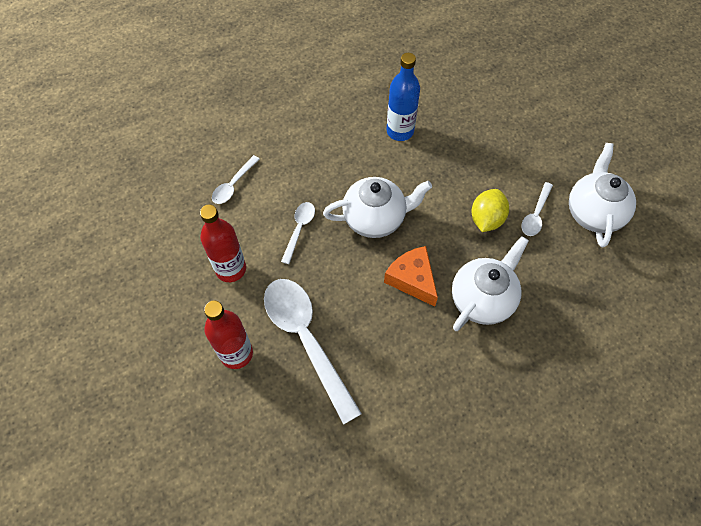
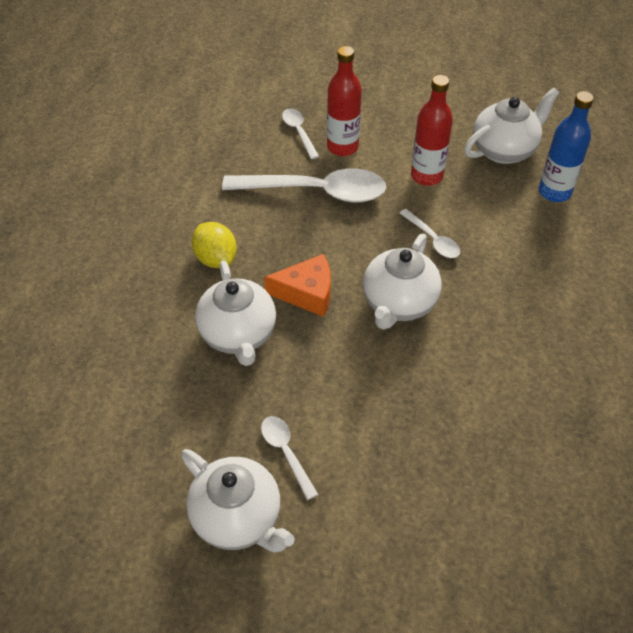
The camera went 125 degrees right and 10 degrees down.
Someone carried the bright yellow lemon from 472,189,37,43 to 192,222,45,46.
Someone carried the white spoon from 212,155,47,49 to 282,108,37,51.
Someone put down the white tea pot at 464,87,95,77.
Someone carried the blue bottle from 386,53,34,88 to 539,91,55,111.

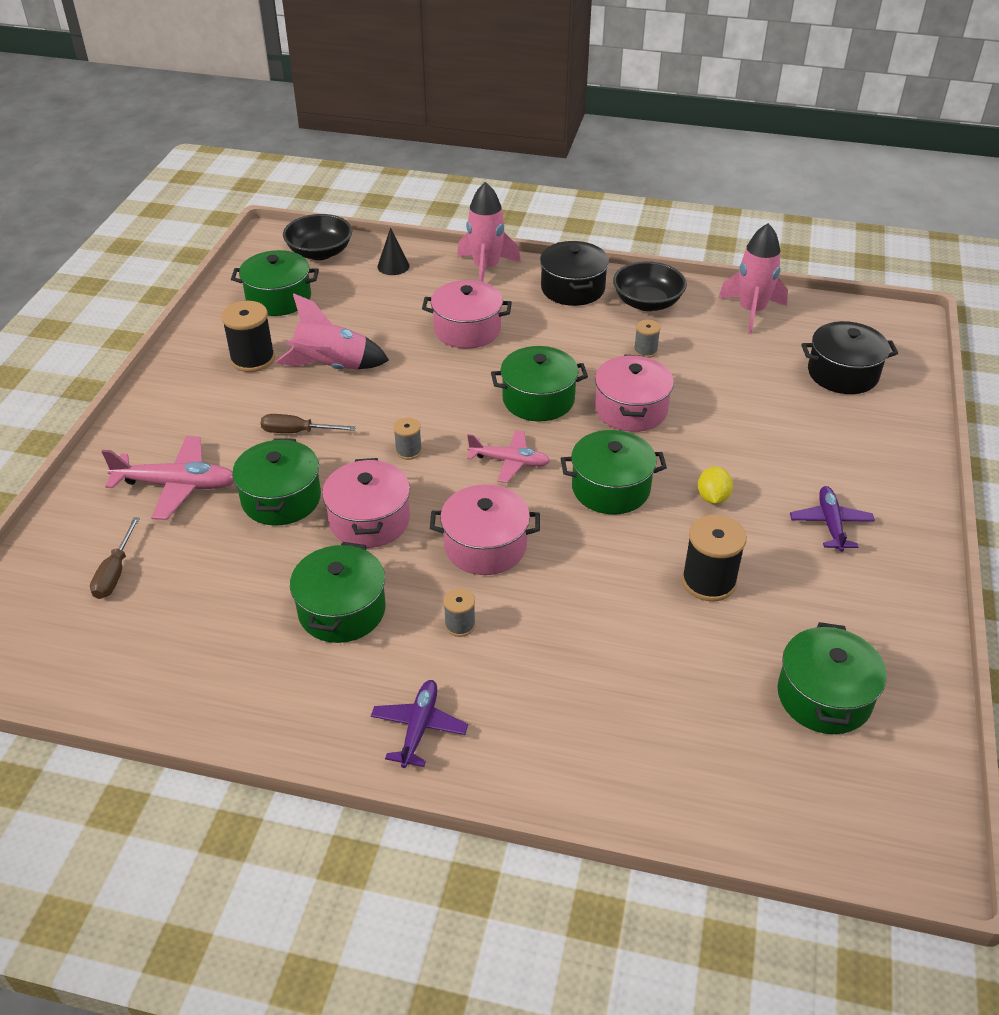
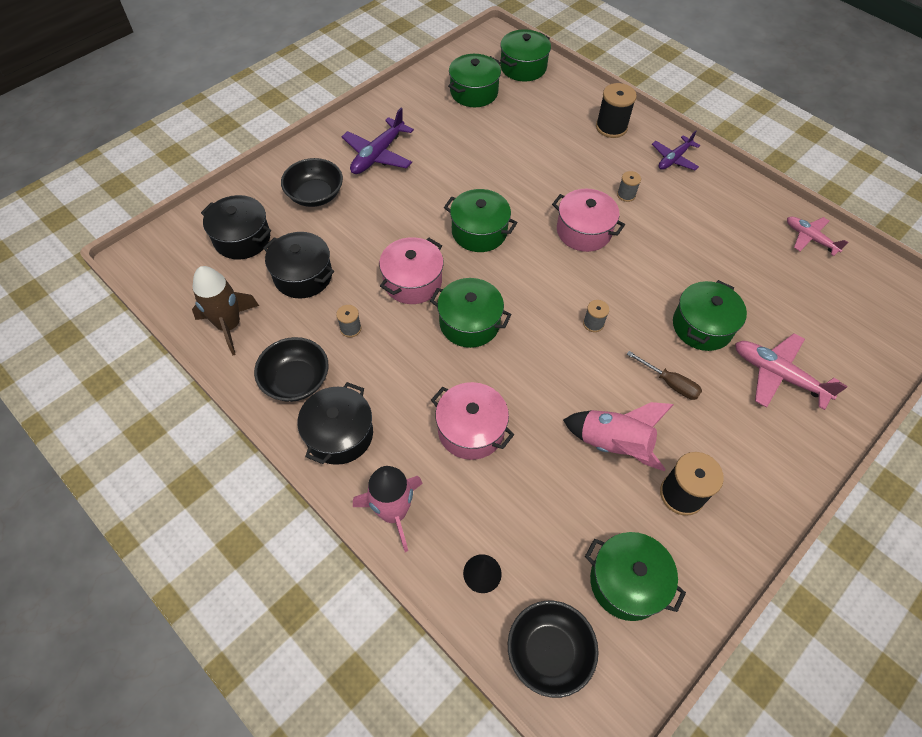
The camera went 150 degrees left and 15 degrees up.
Someone repainted the rose-pink toy rocket at 719,223,69,111, which became the brown toy rocket at 192,266,67,89.
Someone put down the black stockpot at 263,232,71,66.
Someone put down the black serving bowl at 281,158,62,49.
Someone scaled the purple toy plane at 790,486,85,66 by 1.51.
Someone carried the leaf-green stockpot from 290,542,96,101 to 500,29,51,53.
Someone carried the black spool from 682,515,65,87 to 596,83,41,55.
Someone carried the rose-pink toy plane from 467,430,83,53 to 787,217,62,39.
Someone took away the brown flat screwdriver at 90,517,50,82.
Someone took away the rose-pink stockpot at 322,458,88,90.
Someone took away the bright yellow lemon at 698,466,35,38.

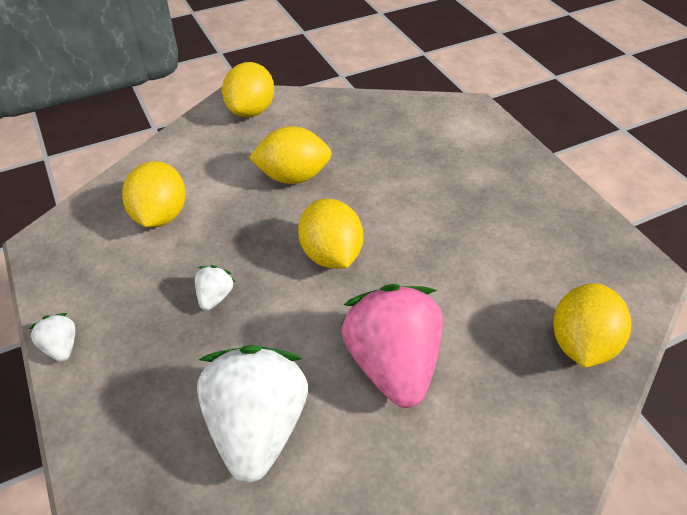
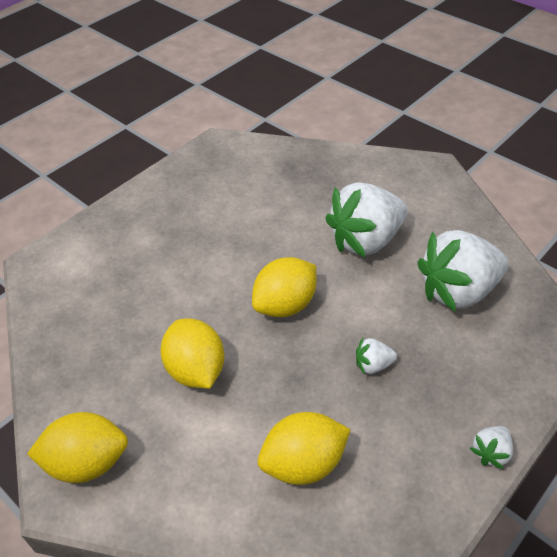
The camera went 110 degrees left and 0 degrees up.
Someone repainted the rose-pink toy strawberry at 342,284,101,124, which became the white toy strawberry at 325,182,82,75.
Someone took away the bright yellow lemon at 553,283,78,85.

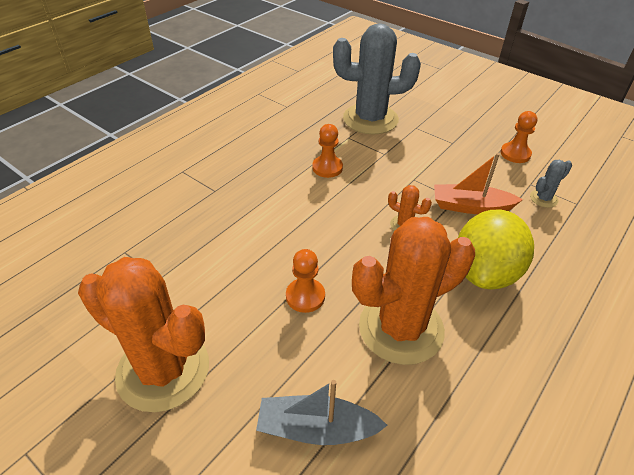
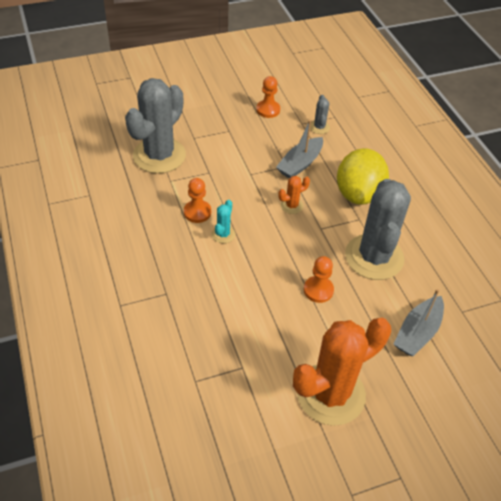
The camera went 60 degrees left and 5 degrees up.
Someone put down the teal prickly plant at 212,200,23,43.
Someone repainted the orange sailboat at 434,153,89,61, which became the grey sailboat at 276,120,47,59.
Someone rotated the bright yellow lemon at 458,210,76,79 by 45 degrees clockwise.
Someone repainted the orange prickly plant at 352,217,123,148, which became the grey prickly plant at 345,179,66,101.

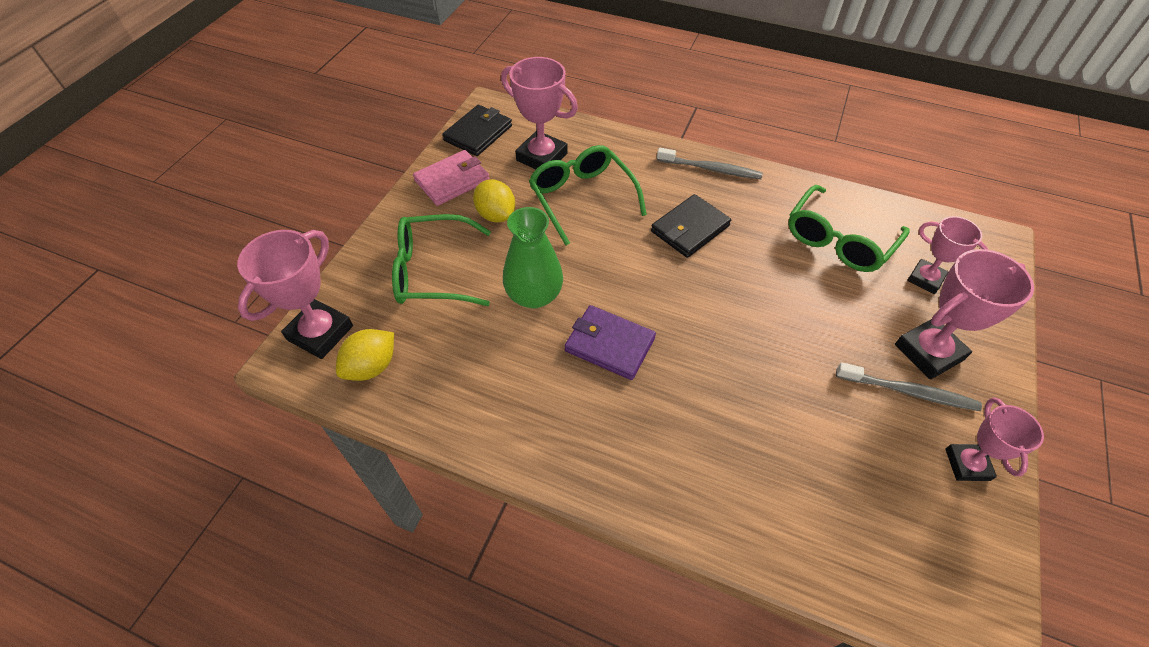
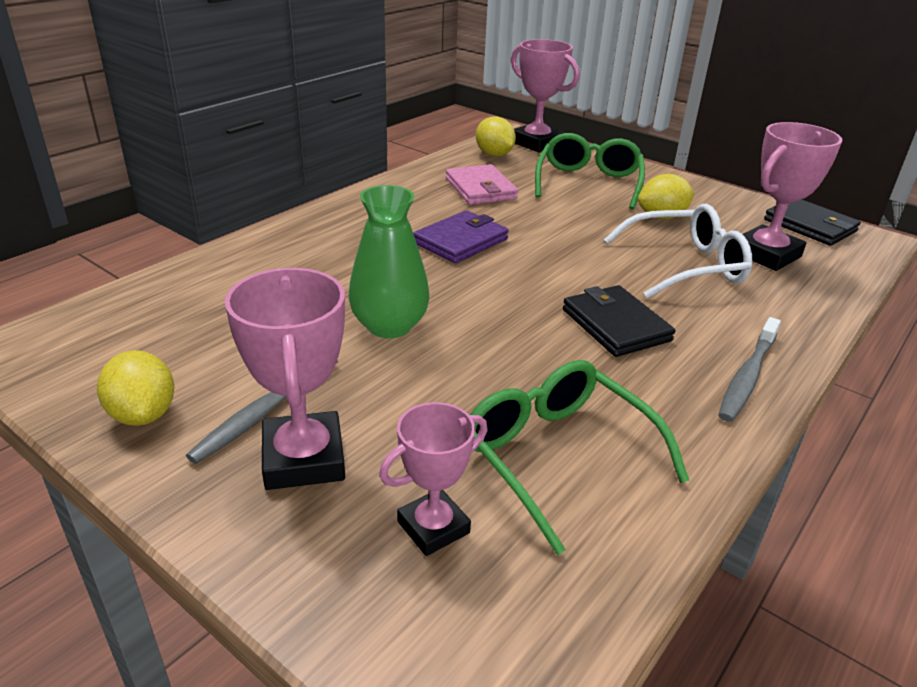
The camera went 105 degrees right and 20 degrees down.
Someone swapped the rose-pink prize cup at 945,397,99,84 for the bright yellow lemon at 97,350,77,76.
Someone carried the leaf-green flower vase from 503,207,60,101 to 348,185,81,153.
Someone carried the rose-pink billfold from 413,150,77,56 to 446,164,72,41.
Someone repainted the leaf-green eyeglasses at 529,145,118,100, which became the white eyeglasses at 604,204,148,94.

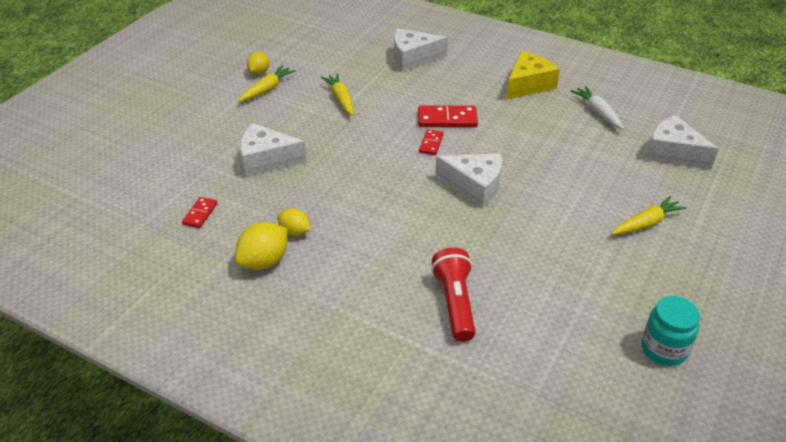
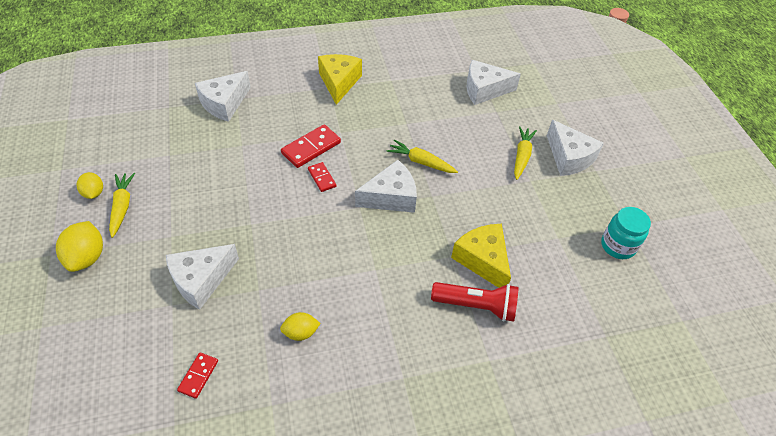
The camera went 45 degrees left and 10 degrees up.
Someone carried the bright yellow lemon from 235,222,52,48 to 56,221,47,51.
Someone rotated the red domino tile at 182,197,35,31 by 45 degrees clockwise.
Someone carried the bright yellow toy carrot from 321,73,32,43 to 387,139,71,34.
Someone rotated the red flashlight at 431,247,45,95 by 150 degrees clockwise.
Someone put down the bright yellow piece of cheese at 451,224,60,64.
Someone put down the white piece of cheese at 547,120,57,56.
Someone took away the white toy carrot at 571,86,53,43.

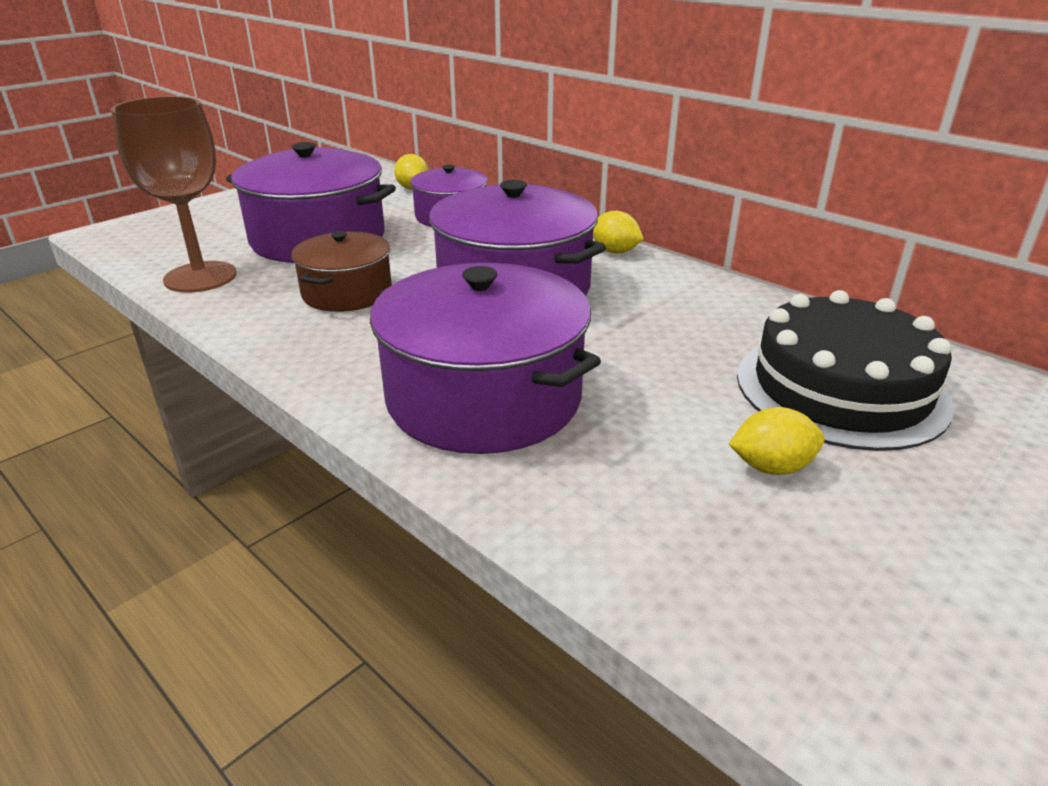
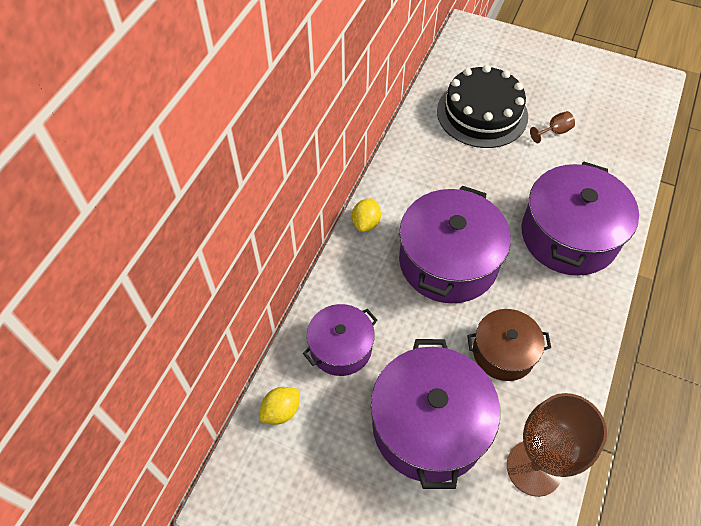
The camera went 110 degrees left and 25 degrees up.
Someone swapped the bright yellow lemon at 729,407,96,68 for the brown wine glass at 530,111,45,32.

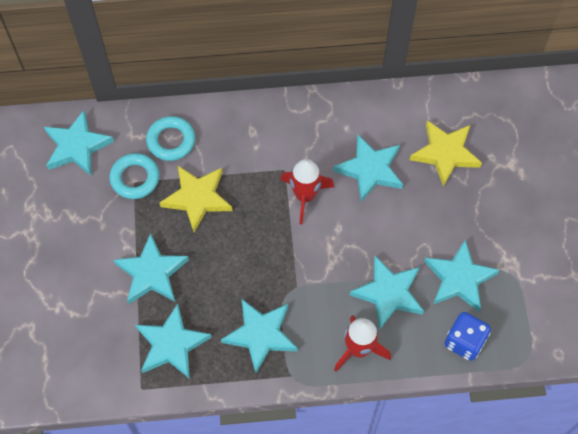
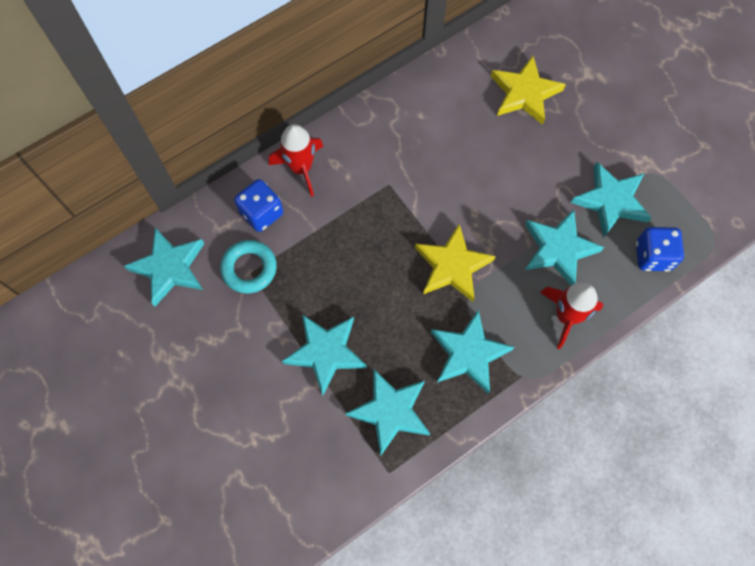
The camera went 30 degrees left and 5 degrees up.
Someone swapped the teal hoop at 146,116,49,45 for the blue game die at 234,179,49,53.
Someone carried the red toy rocket from 280,159,54,65 to 269,124,54,73.
Someone carried the bright yellow five-pointed star from 159,166,73,66 to 415,224,81,78.
Someone took away the teal five-pointed star at 333,134,70,68.

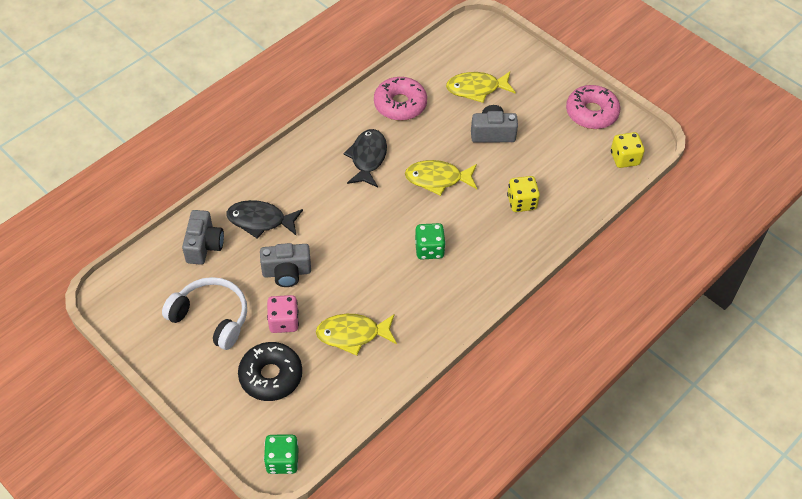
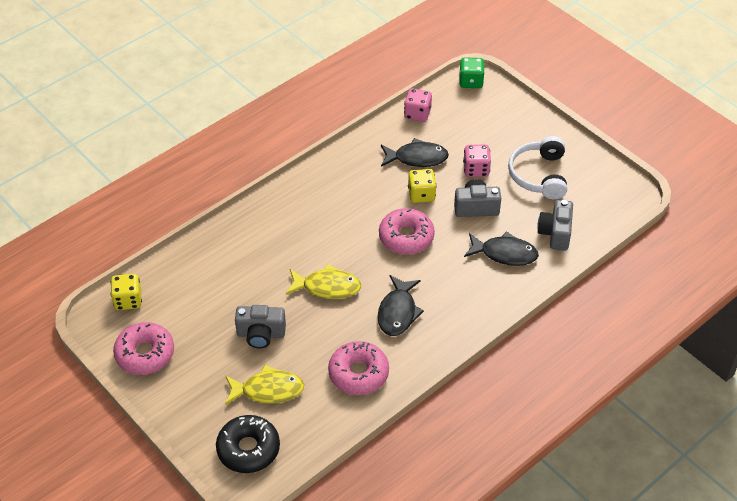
The camera went 175 degrees left and 5 degrees down.
Someone carried the black donut from 238,342,64,59 to 216,415,64,58.
Someone put down the rose-pink donut at 379,208,56,47.
Someone repainted the bright yellow toy fish at 316,314,81,42, which became the black toy fish at 381,138,68,29.
Someone put down the rose-pink game die at 404,88,28,34.
Someone carried the bright yellow game die from 507,176,33,36 to 408,169,29,34.
Someone rotated the white over-ear headphones at 162,277,85,73 by 60 degrees clockwise.
Someone took away the leaf-green game die at 415,223,31,37.

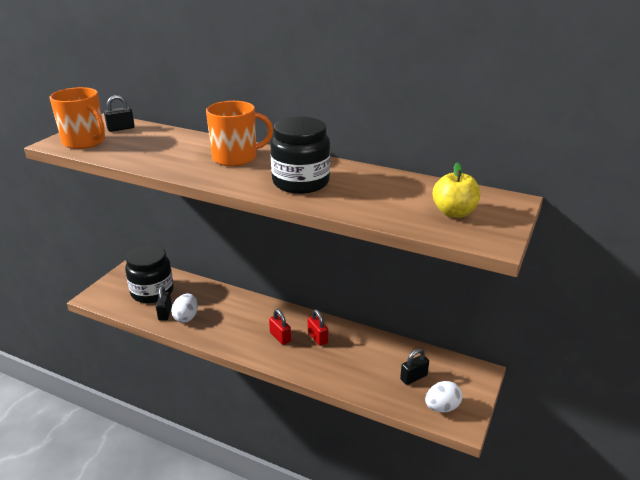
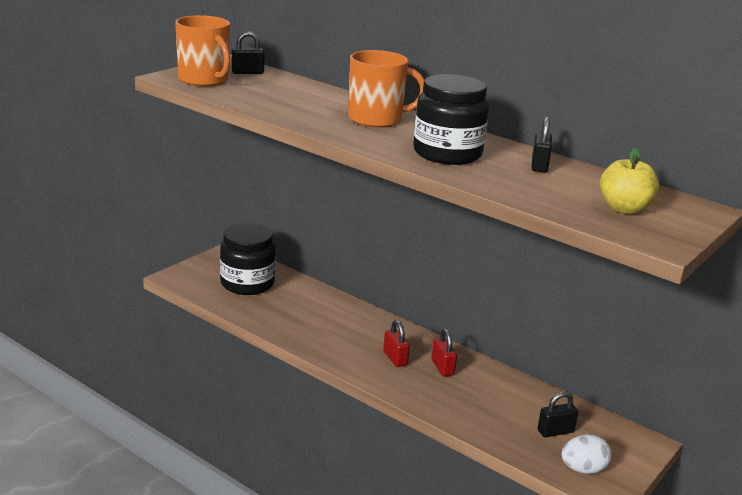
The camera went 10 degrees right and 5 degrees down.
Someone carried the black lock from 156,286,16,35 to 532,117,20,56.
Someone took away the white egg at 171,294,27,29.

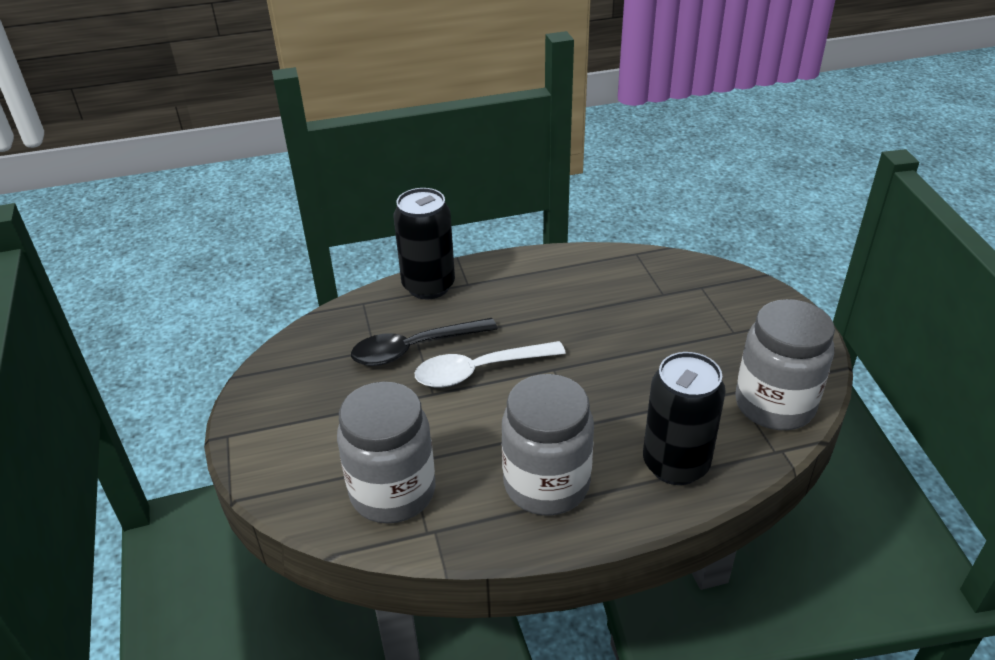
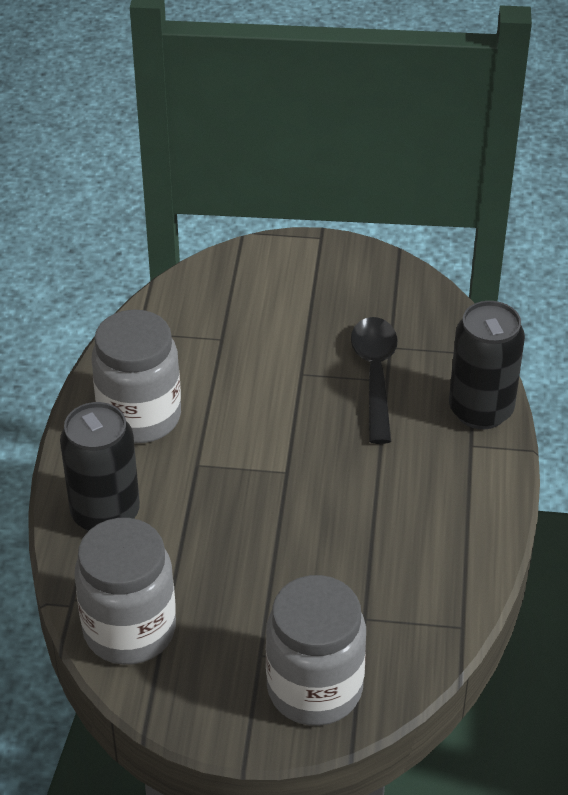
The camera went 110 degrees right and 5 degrees up.
Someone carried the grey jam jar from 337,382,99,142 to 266,575,100,151.
Someone took away the white spoon at 415,341,151,46.

